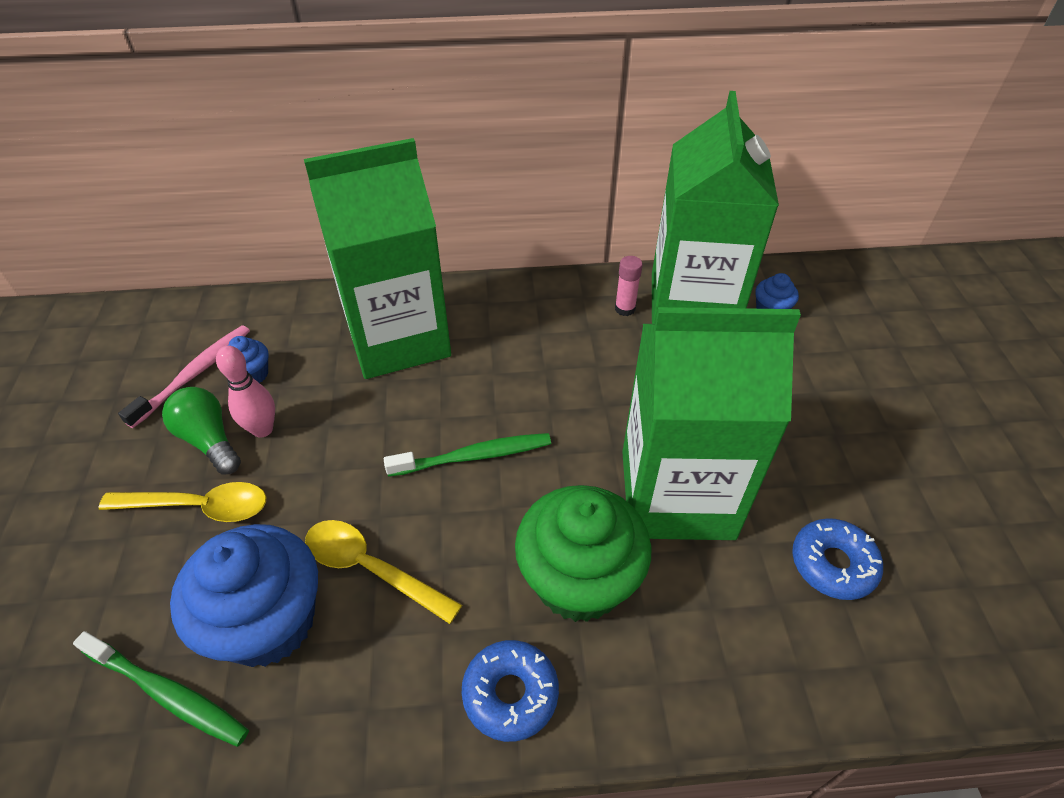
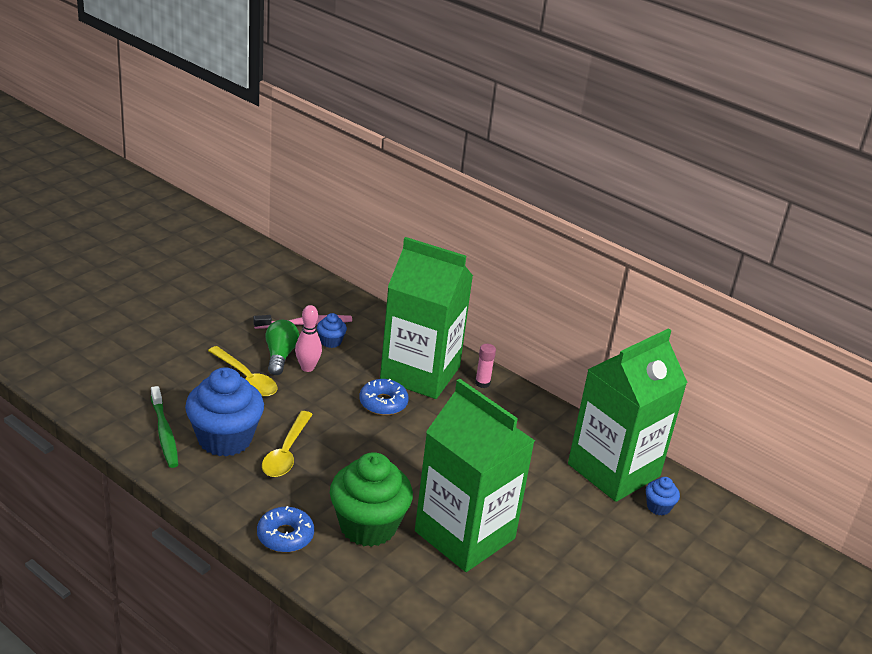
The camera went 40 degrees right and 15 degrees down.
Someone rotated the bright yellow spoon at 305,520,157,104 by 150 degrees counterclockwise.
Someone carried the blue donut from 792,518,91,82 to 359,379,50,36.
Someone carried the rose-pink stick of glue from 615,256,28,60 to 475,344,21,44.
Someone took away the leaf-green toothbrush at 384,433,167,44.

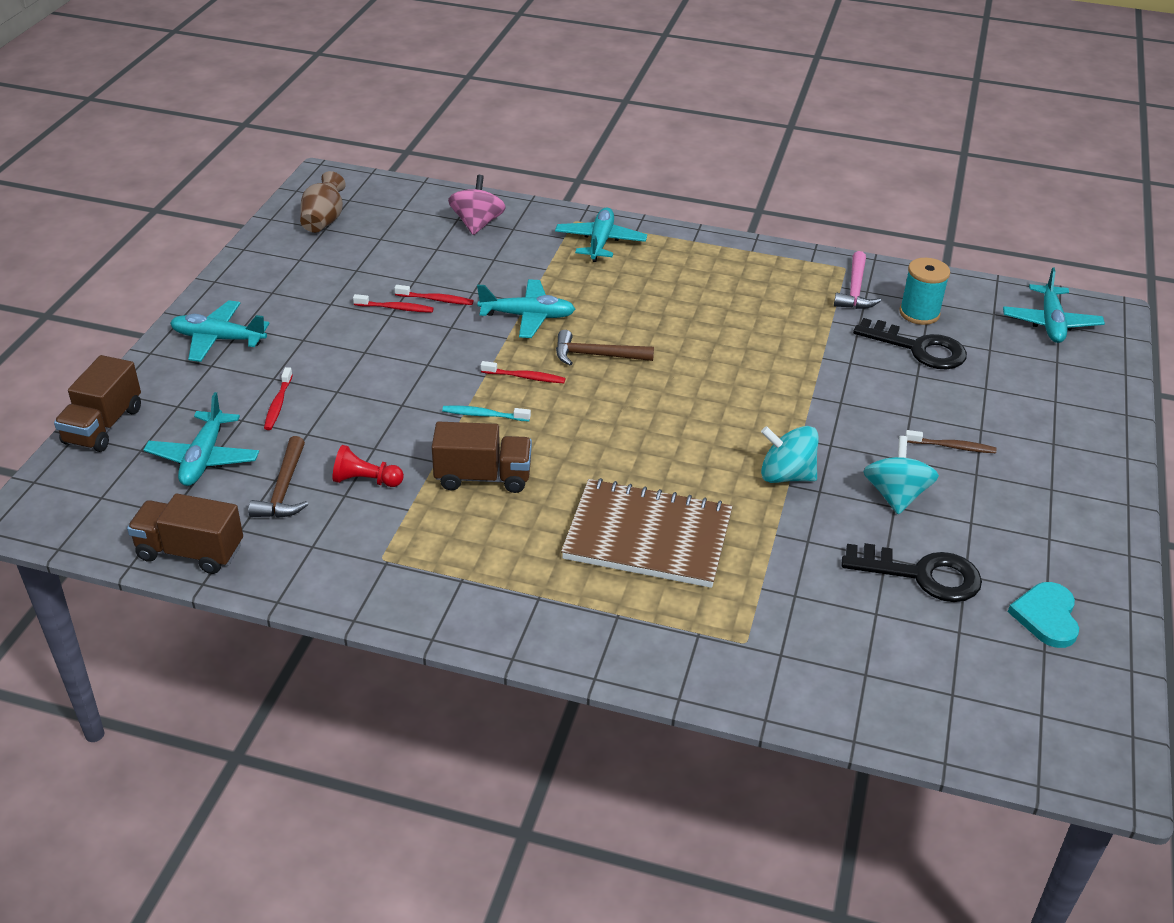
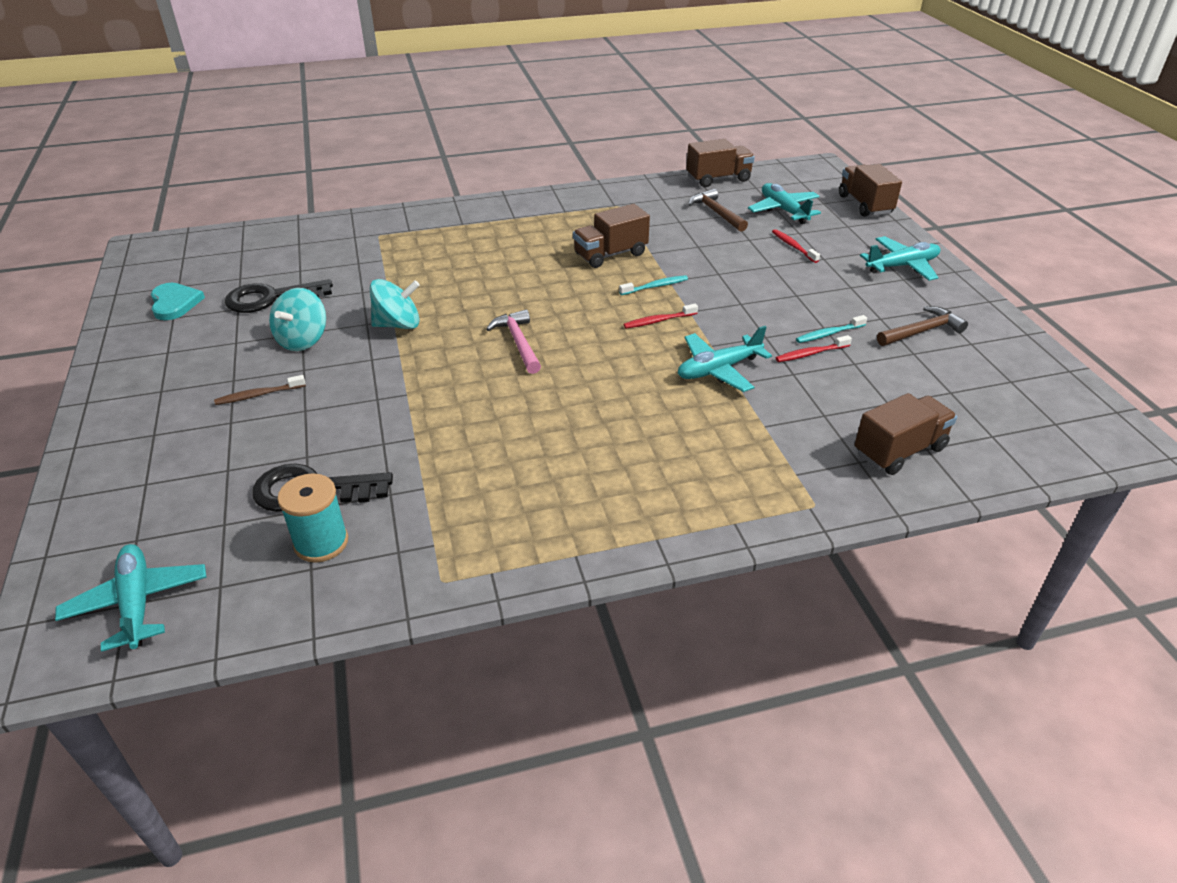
The camera went 150 degrees right and 0 degrees up.
Someone rotated the teal whirligig at 864,436,75,78 by 45 degrees clockwise.
Someone carried the rose-pink carpenter's hammer from 834,251,47,58 to 486,310,55,64.
Someone repainted the red toothbrush at 353,294,81,19, which became the teal toothbrush at 796,315,71,28.
Someone swapped the rose-pink whirligig at 448,175,58,60 for the brown lorry at 854,393,103,82.
Someone carried the brown carpenter's hammer from 556,330,98,35 to 877,306,91,40.
Someone took away the brown flower vase at 300,171,46,62.
Someone took away the red pawn at 332,445,72,42.
Someone took away the teal toy plane at 555,207,92,55.
Someone took away the brown exercise book at 561,478,172,110.

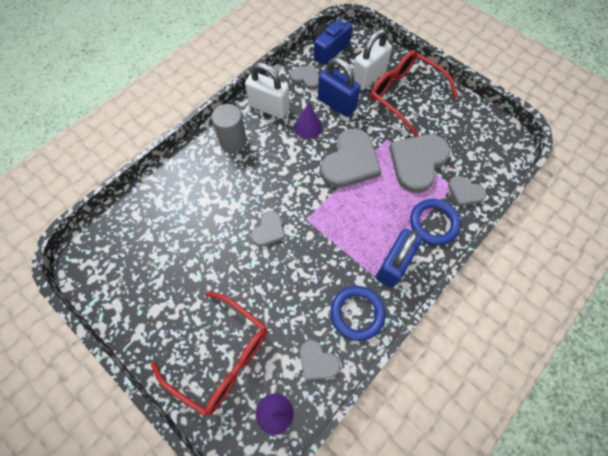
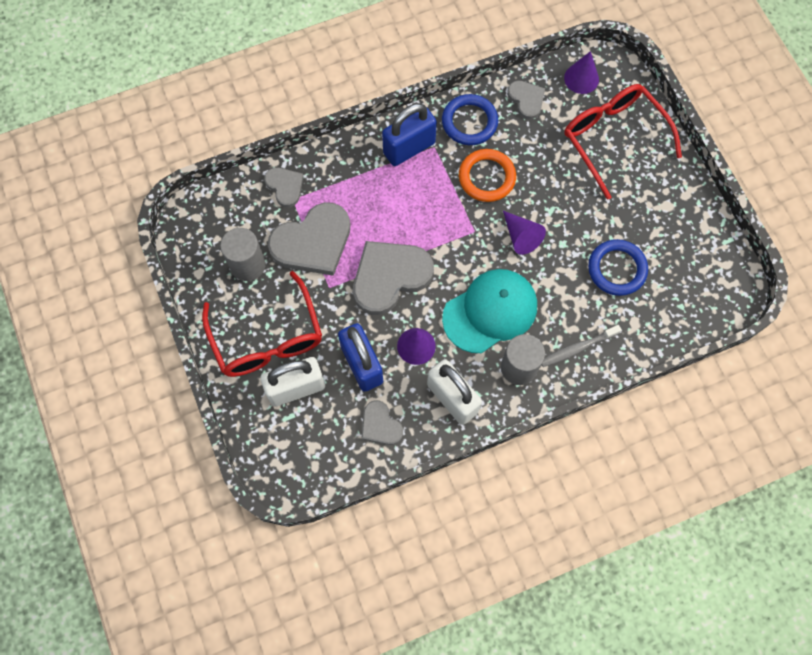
The camera went 155 degrees left and 5 degrees up.
Someone put down the grey cylinder at 220,228,46,53.
Someone put down the teal cap at 442,269,95,84.
Someone put down the orange hoop at 459,149,57,53.
Someone swapped the grey heart shape at 251,211,34,36 for the purple solid cone at 503,211,43,44.
Someone put down the grey toothbrush at 542,325,79,42.
Someone carried the blue hoop from 410,199,51,46 to 588,239,60,57.
Someone took away the blue photo camera at 312,18,40,47.

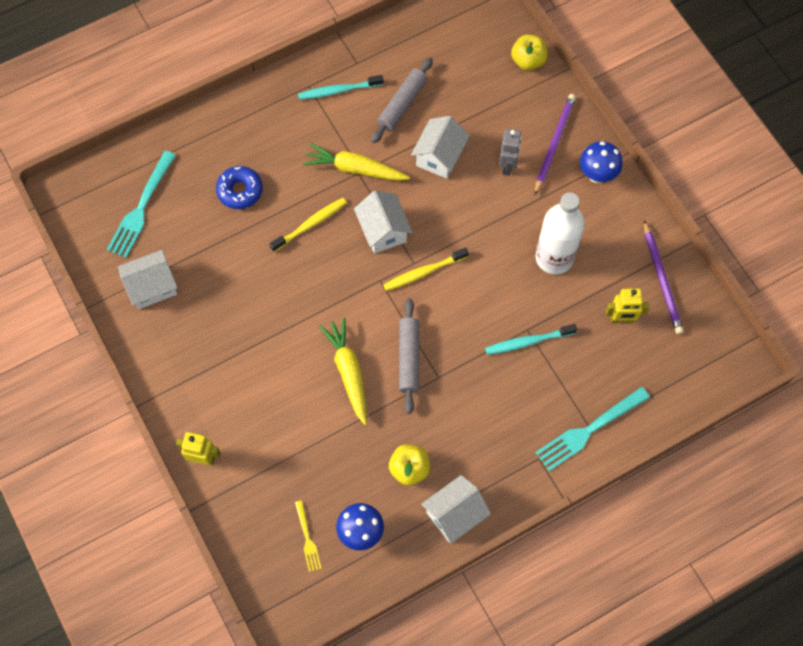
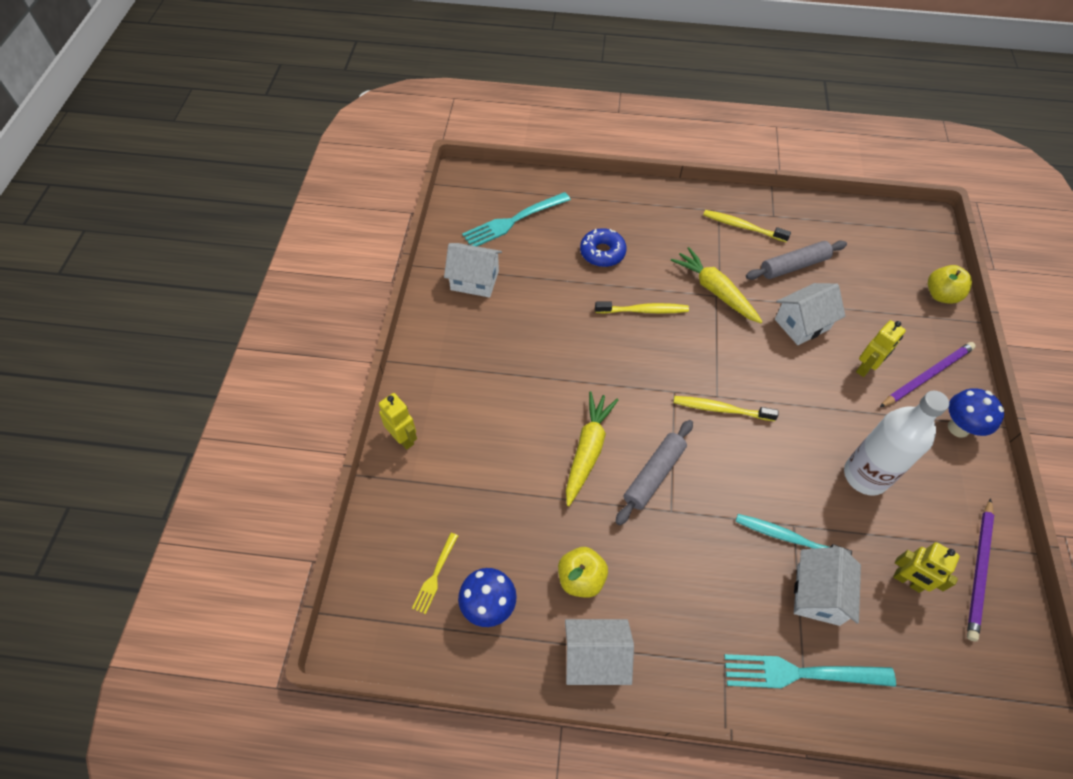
The camera went 35 degrees right and 10 degrees down.
Someone repainted the teal toothbrush at 298,75,86,25, which became the bright yellow toothbrush at 703,210,88,32.
Someone carried the white toy house from 354,190,59,63 to 794,547,67,79.
Someone repainted the grey robot figure at 499,129,23,47, which became the bright yellow robot figure at 856,320,50,57.

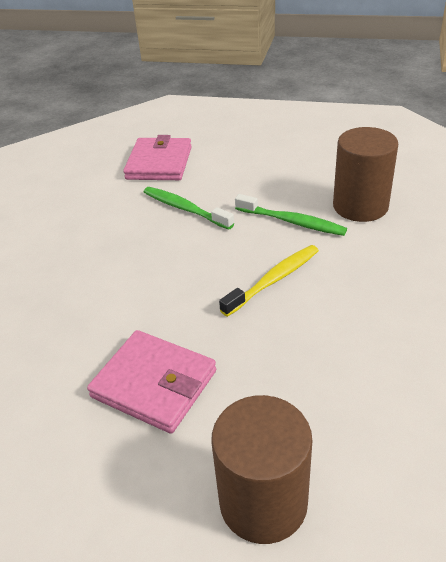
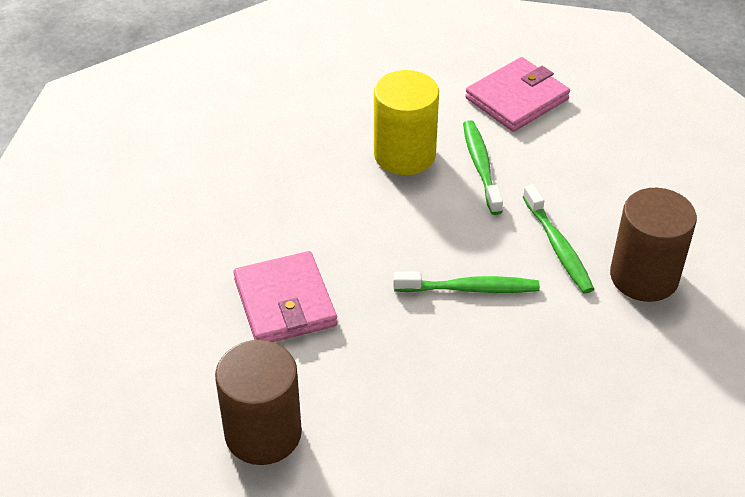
The camera went 40 degrees right and 5 degrees up.
Someone put down the bright yellow cylinder at 374,70,65,105.
Someone repainted the bright yellow toothbrush at 219,245,100,72, which became the leaf-green toothbrush at 393,272,147,21.

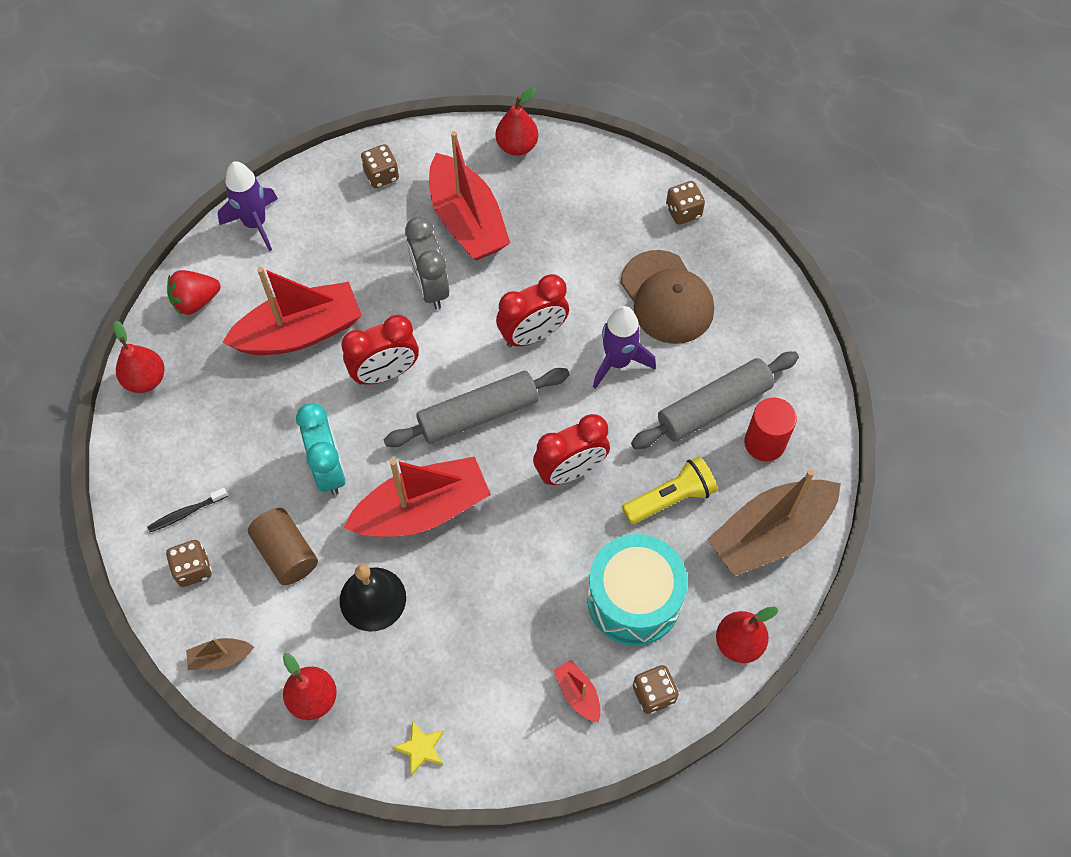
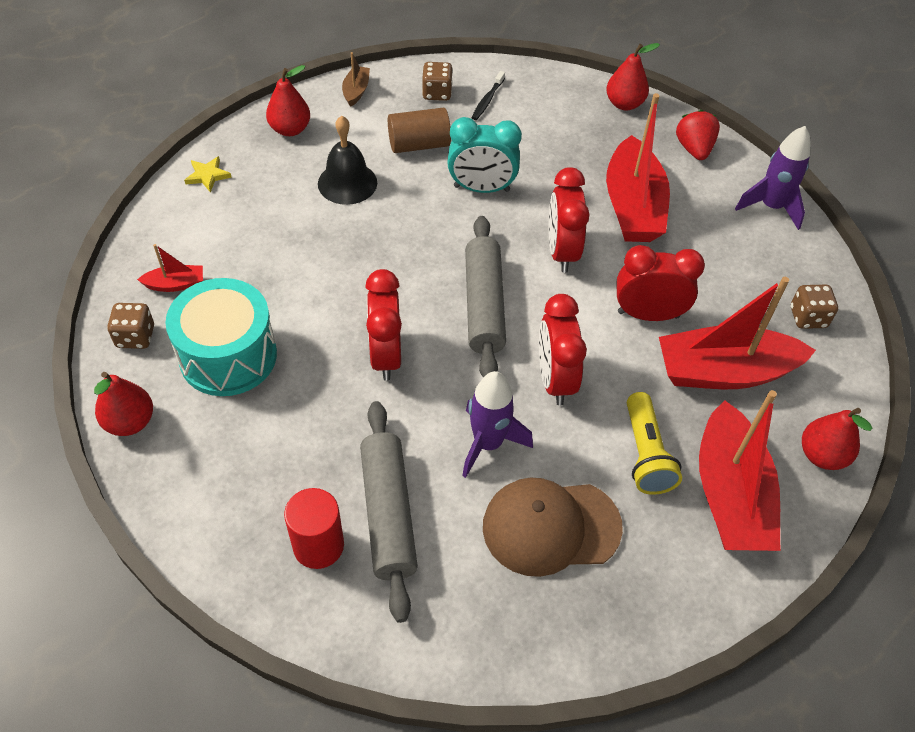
The camera went 110 degrees right and 10 degrees down.
Someone rotated the black toothbrush at 147,488,81,44 by 150 degrees counterclockwise.
Someone repainted the grey alarm clock at 405,217,44,92, which became the red alarm clock at 616,245,89,76.
Someone carried the bright yellow flashlight from 622,456,96,68 to 627,392,55,103.
Someone carried the red sailboat from 344,456,147,81 to 699,390,81,161.
Someone took away the brown game die at 666,181,39,44.
Someone took away the brown sailboat at 708,469,133,107.

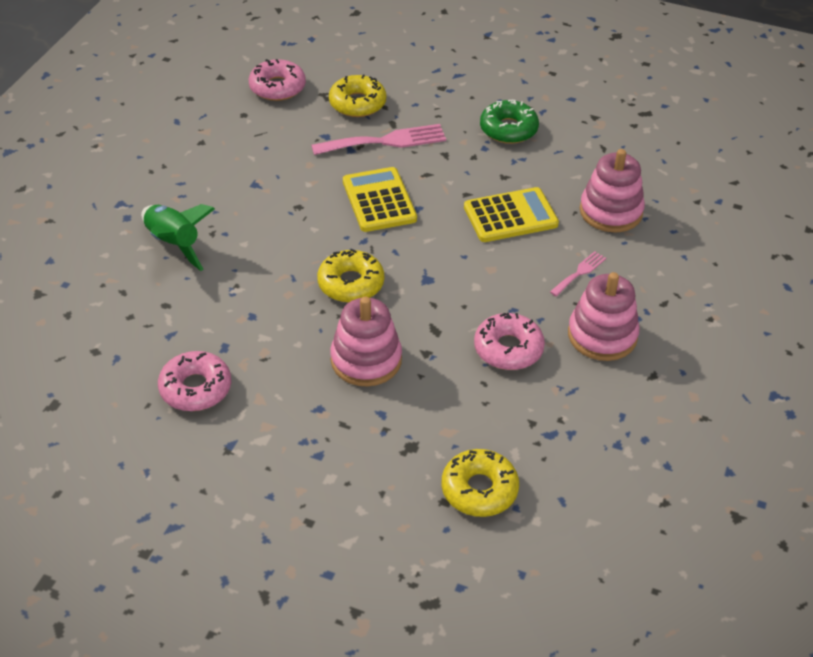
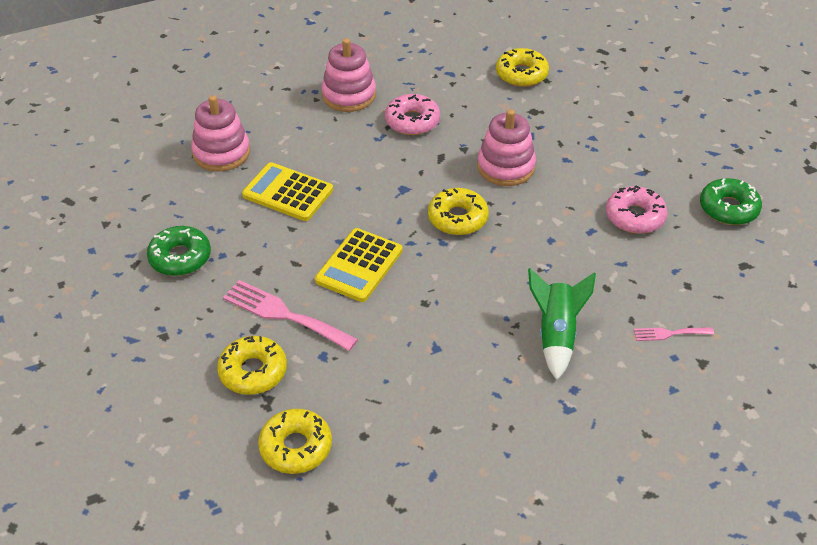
The camera went 135 degrees left and 0 degrees up.
Someone repainted the rose-pink donut at 249,59,57,42, which became the bright yellow donut at 258,409,74,65.
Someone carried the rose-pink table fork from 550,251,56,45 to 634,327,80,14.
Someone put down the leaf-green donut at 700,178,62,47.

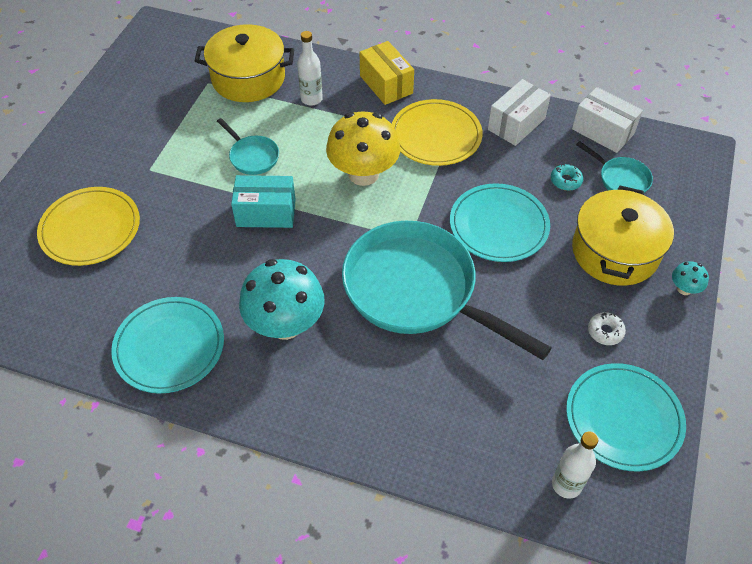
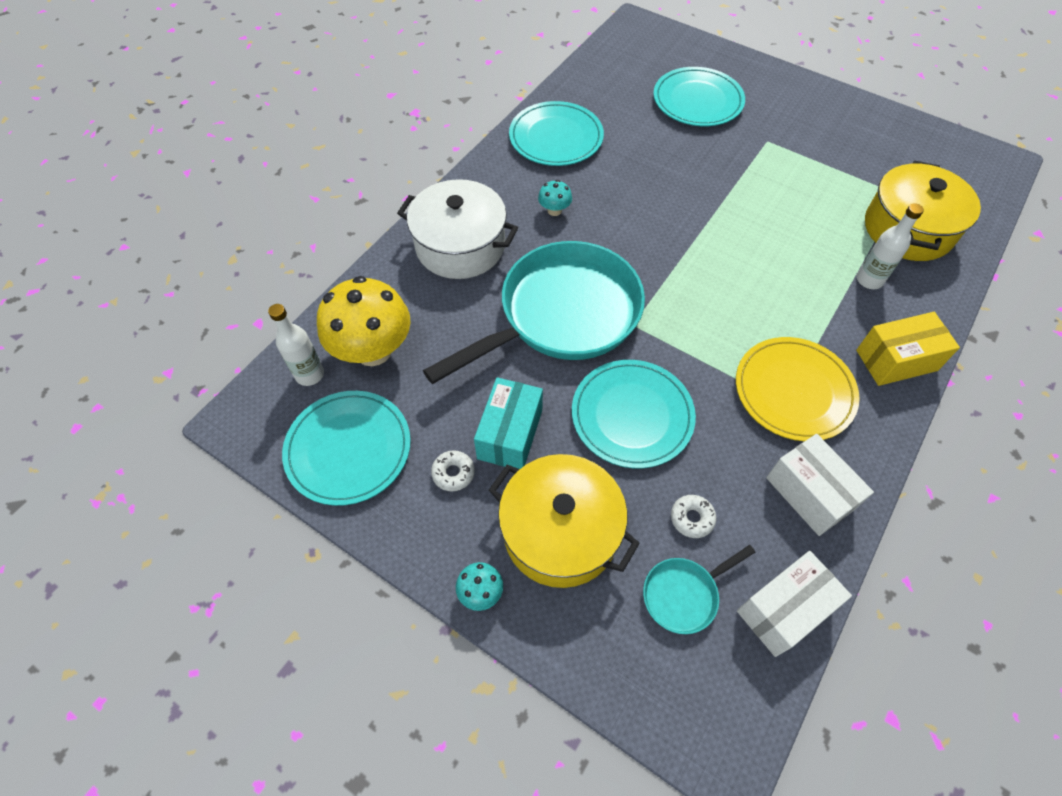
The camera went 105 degrees right and 5 degrees up.
Someone carried the bright yellow fungus from 326,112,74,74 to 317,276,94,90.
Someone put down the white stockpot at 397,179,121,100.
Someone carried the teal parcel from 231,175,65,53 to 474,377,69,92.
Someone scaled the teal fungus at 239,259,86,81 by 0.44.
Someone repainted the bright yellow dinner plate at 37,187,103,79, which became the teal dinner plate at 653,67,92,59.
Someone repainted the teal donut at 551,164,32,27, which became the white donut at 671,495,46,43.
Someone took away the teal skillet at 217,118,62,57.

